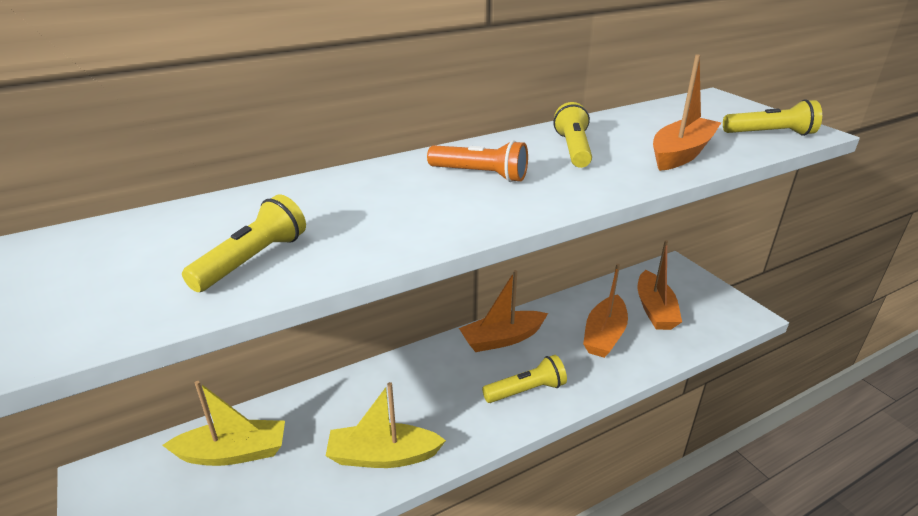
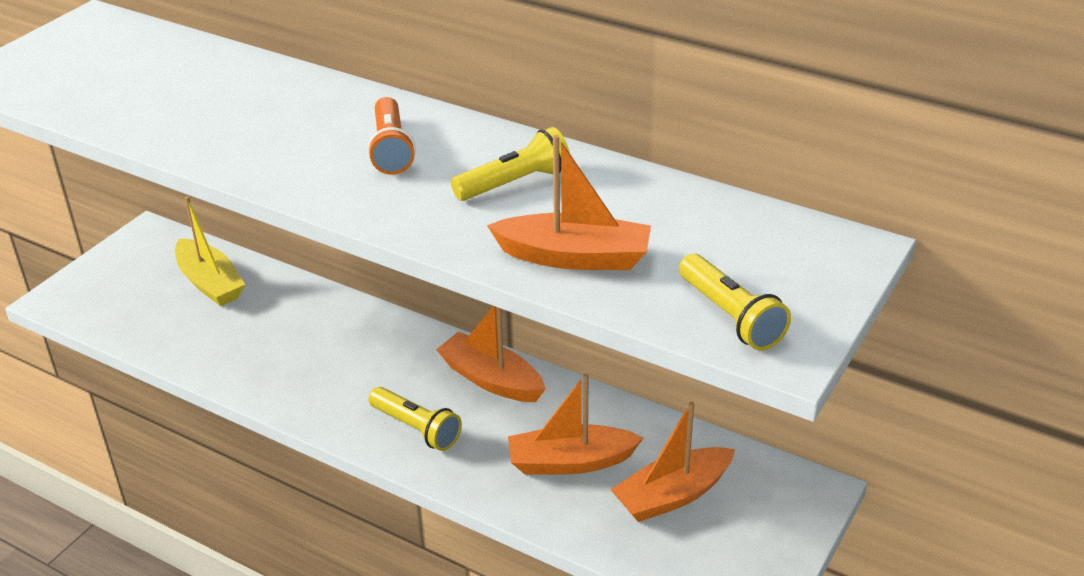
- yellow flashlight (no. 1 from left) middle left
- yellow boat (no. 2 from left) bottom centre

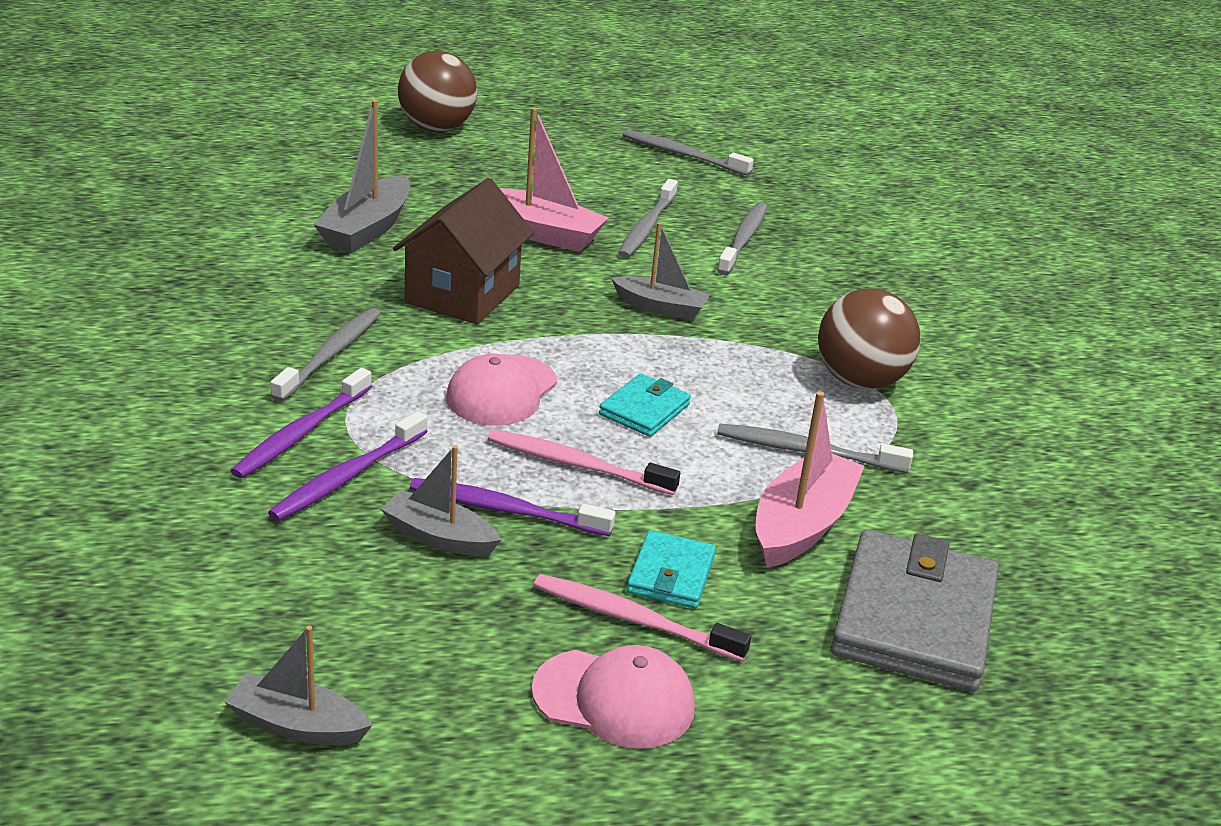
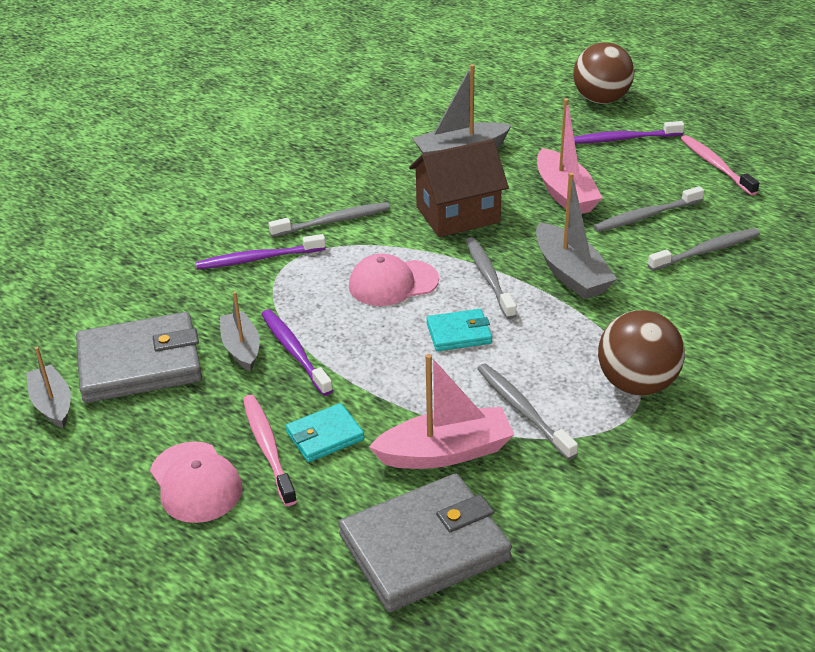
~ grey toothbrush (no. 3 from left in the first image) top centre to grey toothbrush (no. 2 from left) centre
~ grey boat (no. 4 from left) top centre = middle right x1.51
~ purple toothbrush (no. 2 from left in the first image) middle left to purple toothbrush (no. 3 from left) top right
~ pink toothbrush (no. 1 from left in the first image) centre to pink toothbrush (no. 2 from left) top right
+ grey wallet (no. 1 from left) middle left

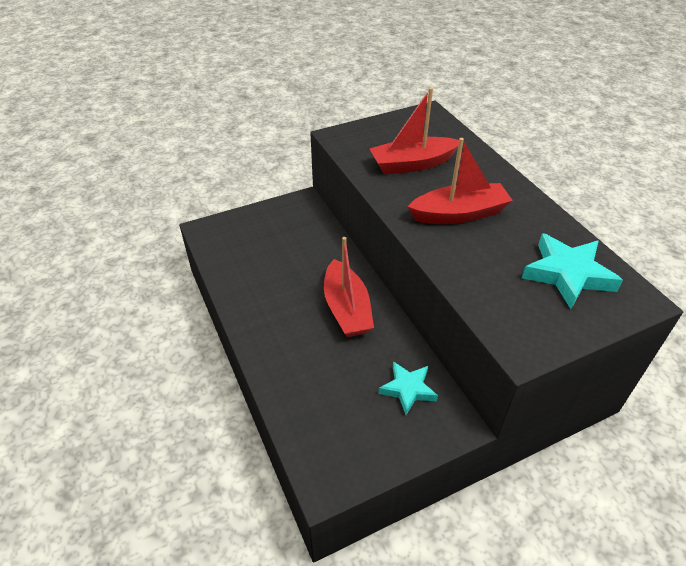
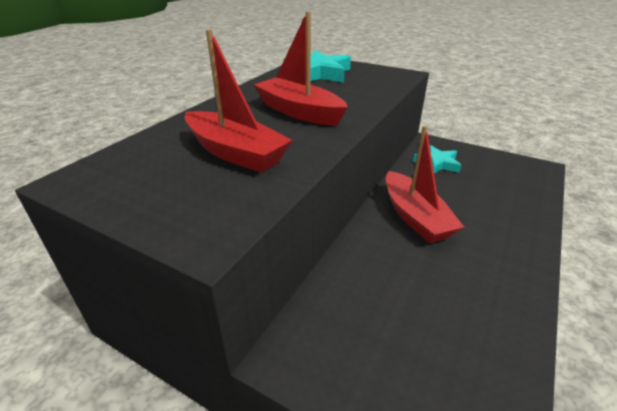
~ red boat (no. 1 from left in the first image) centre = middle right 120 degrees clockwise

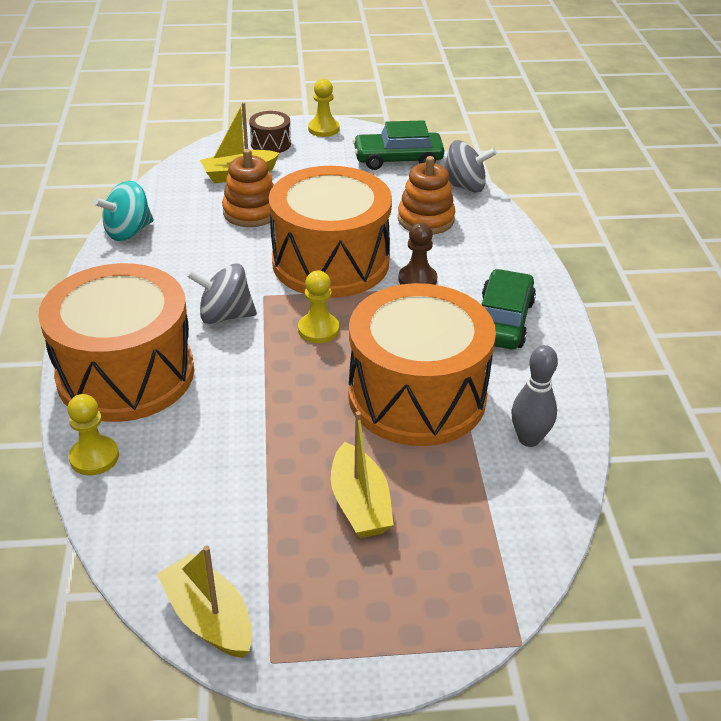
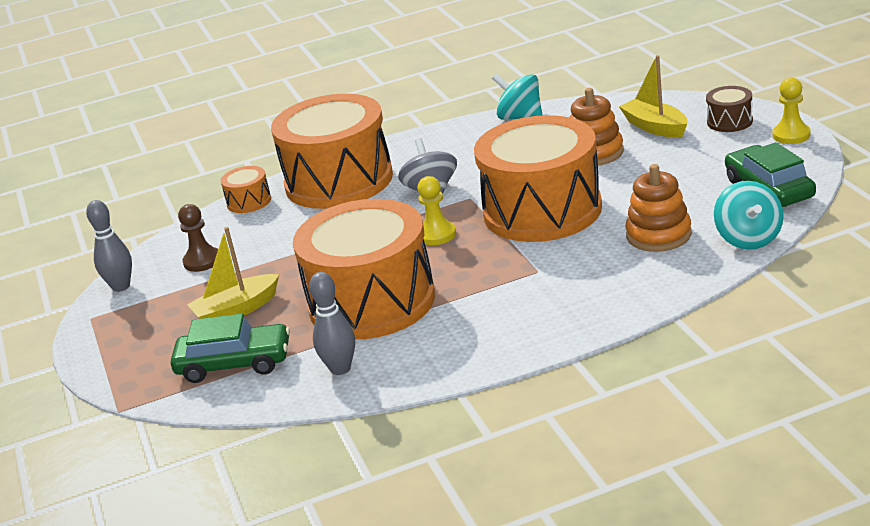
~ grey spinning top (no. 2 from left) top centre to turquoise spinning top (no. 2 from left) middle right
~ brown pawn centre to middle left
~ green car (no. 2 from left in the first image) middle right to green car (no. 1 from left) middle left
~ yellow pawn (no. 1 from left) middle left to orange drum (no. 1 from left) middle left
~ yellow boat (no. 1 from left) bottom left to grey bowling pin (no. 1 from left) middle left

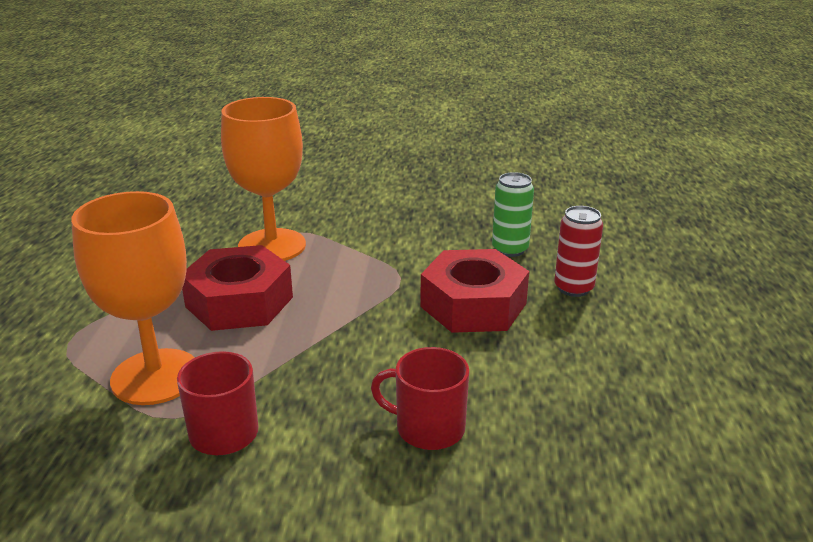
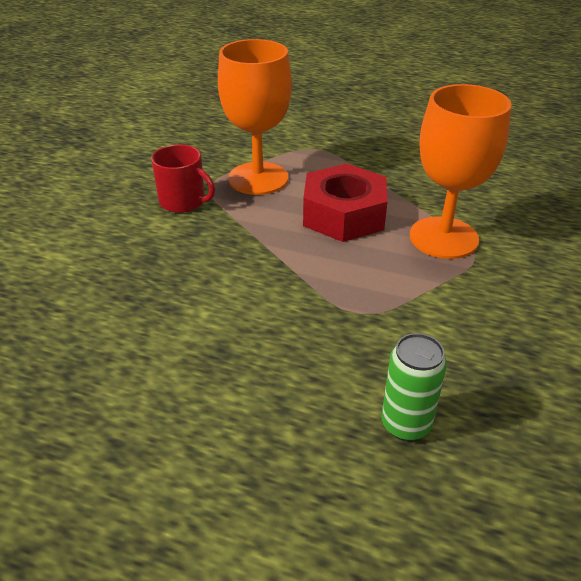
- red can middle right
- red nut (no. 2 from left) centre
- red mug (no. 2 from left) bottom centre

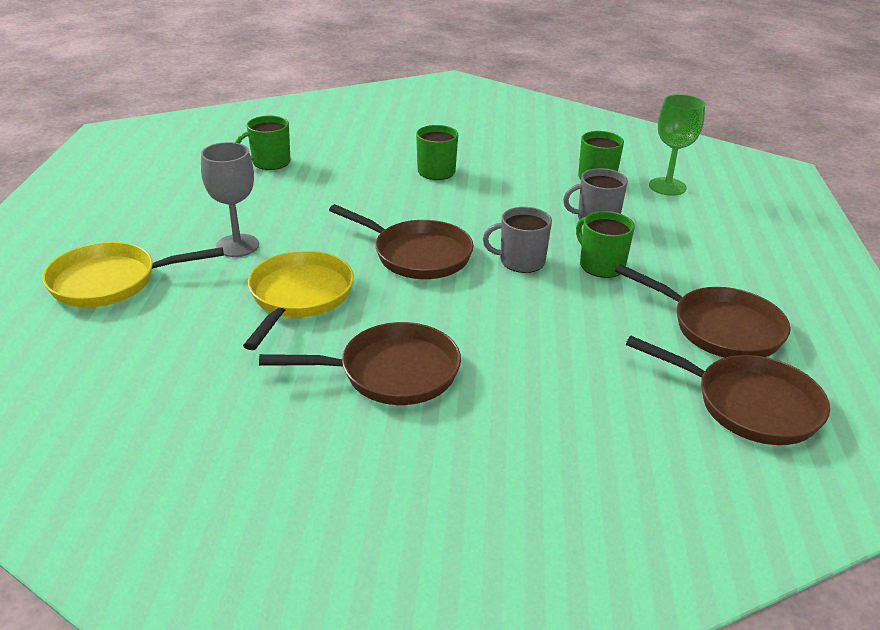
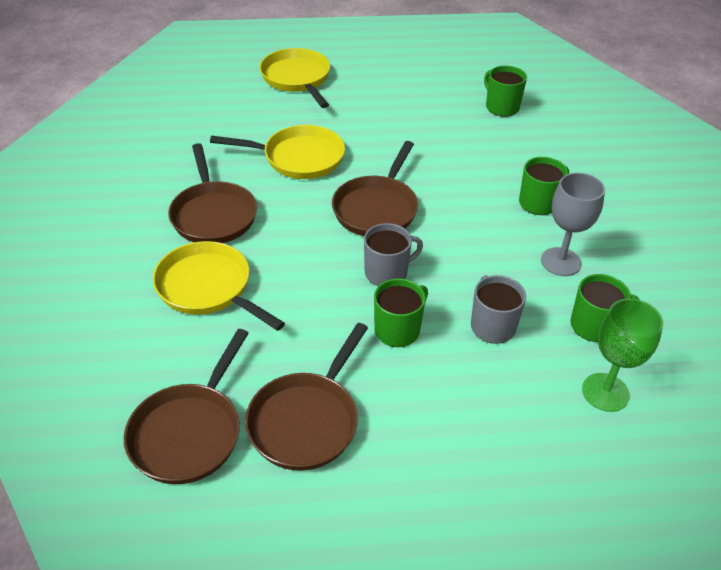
~ grey goblet top left to middle right
~ grey mug (no. 1 from left) centre = centre 75 degrees clockwise
+ yellow pan (no. 1 from left) middle left

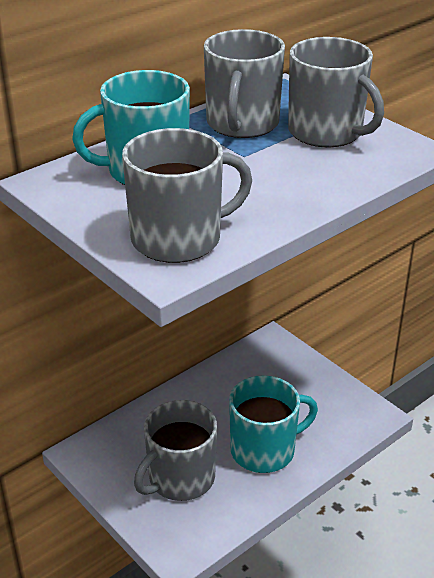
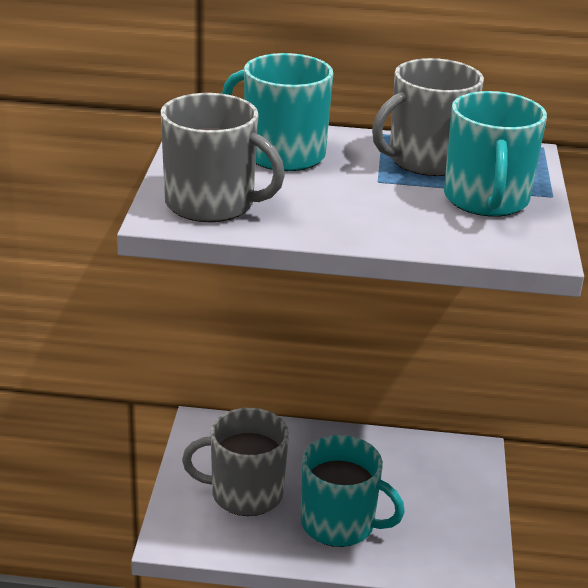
~ grey mug (no. 4 from left) top right to turquoise mug (no. 3 from left) top right

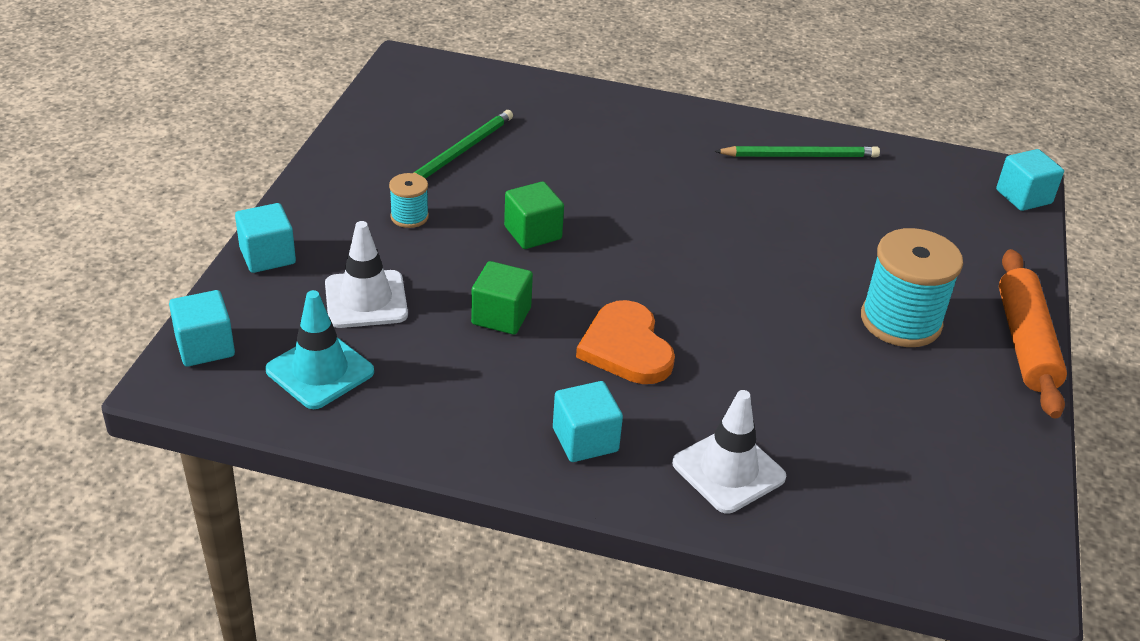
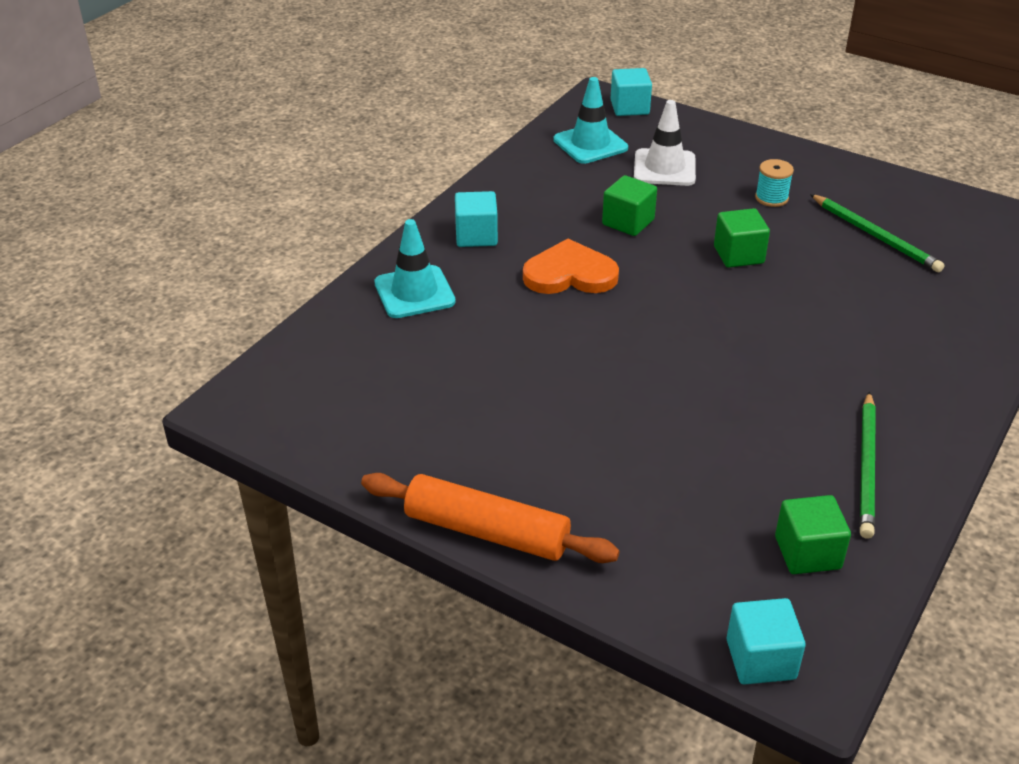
- turquoise cube (no. 2 from left) middle left
- turquoise spool (no. 2 from left) middle right
~ white traffic cone (no. 2 from left) bottom centre to turquoise traffic cone (no. 1 from left) centre
+ green cube (no. 3 from left) bottom right

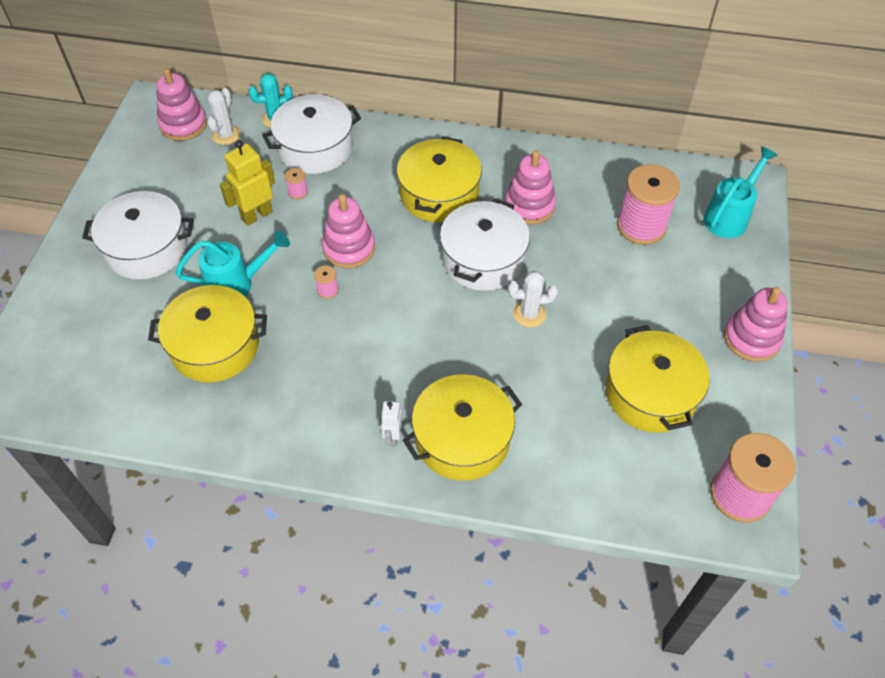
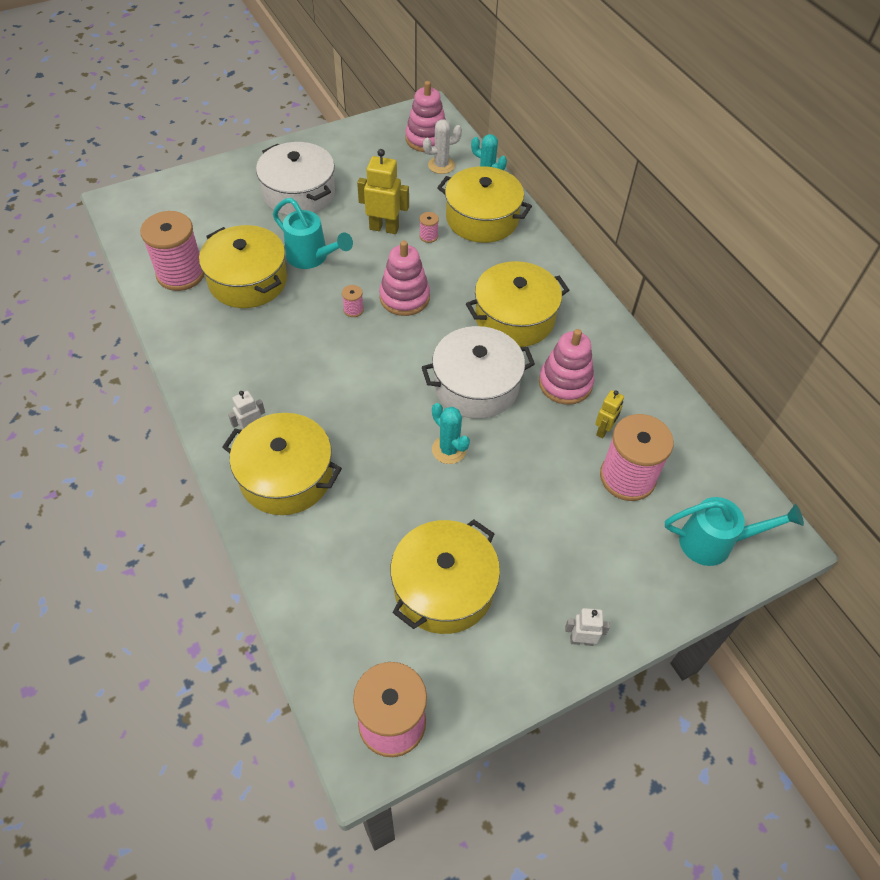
~ white pot (no. 2 from left) top centre to yellow pot (no. 4 from left) top centre
~ white cactus (no. 2 from left) centre to turquoise cactus (no. 1 from left) centre
~ pink stacking toy (no. 4 from left) middle right to white robot (no. 2 from left) bottom right
+ pink spool (no. 1 from left) top left
+ yellow robot (no. 2 from left) middle right

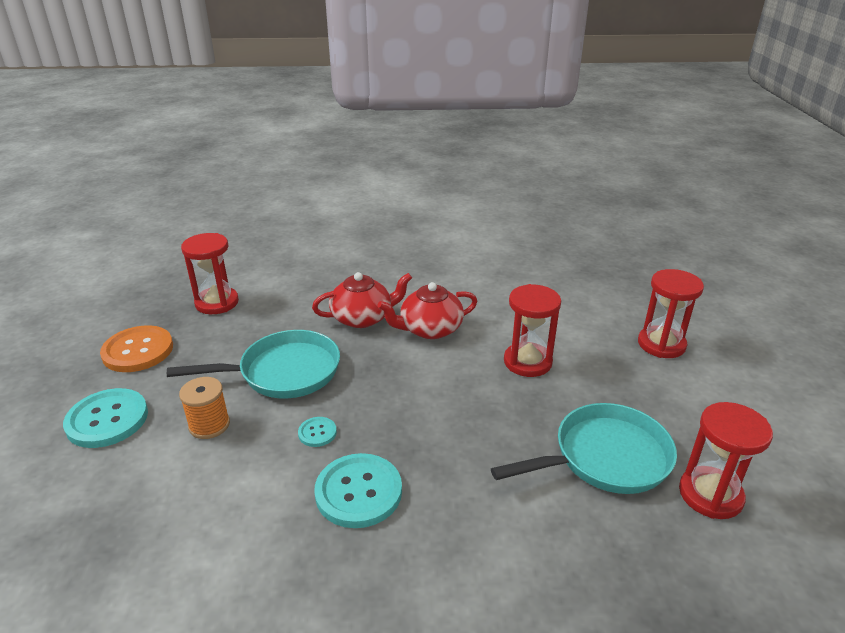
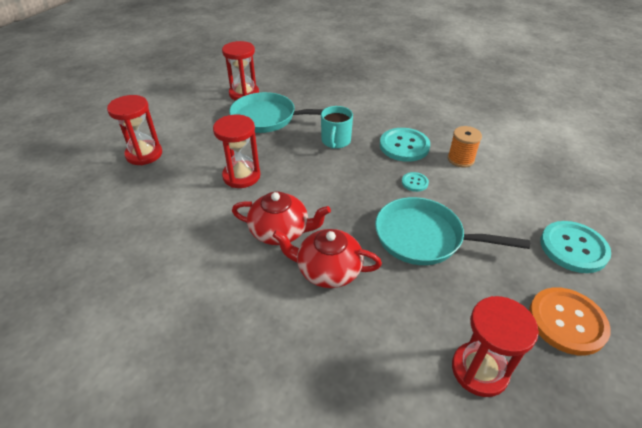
~ orange spool middle left to middle right
+ turquoise mug top centre

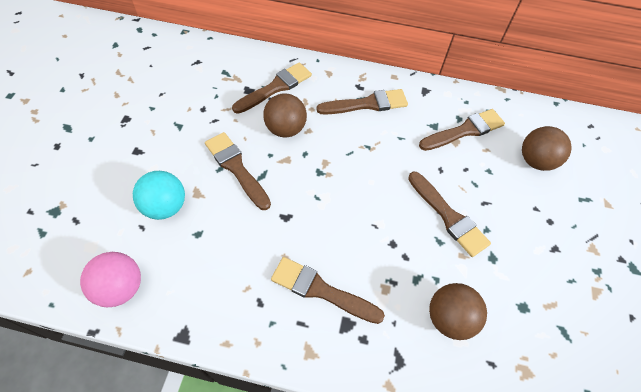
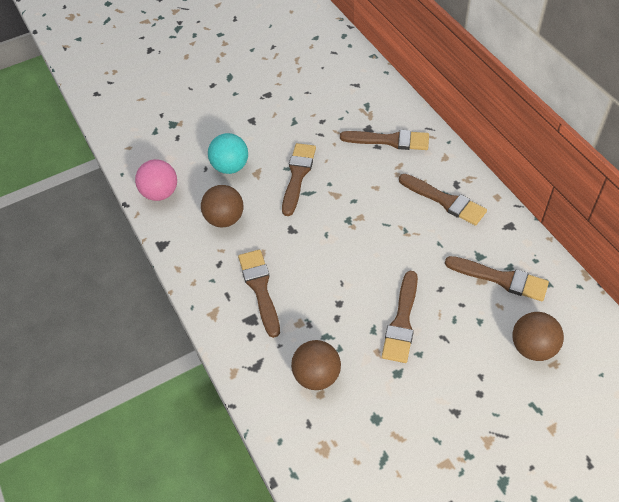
~ brown ball (no. 1 from left) top centre to centre

